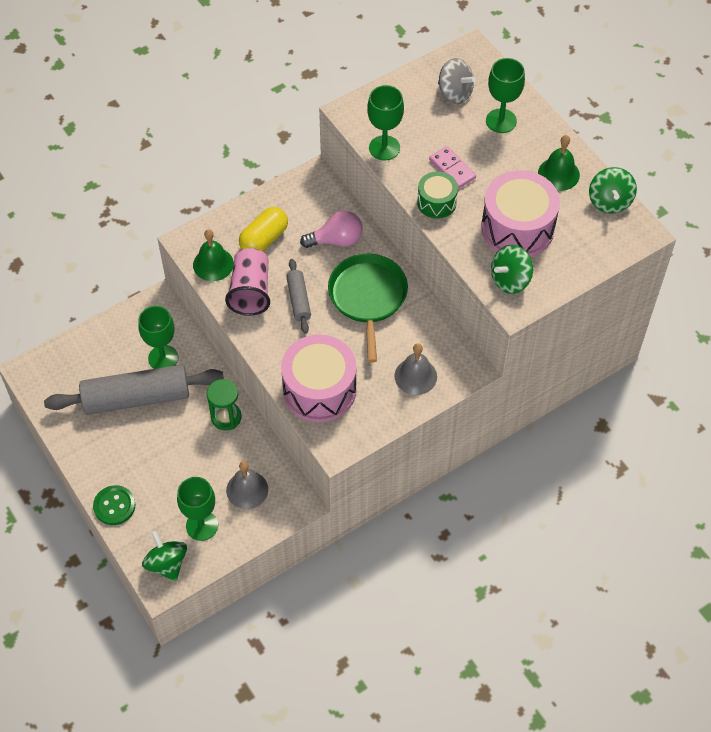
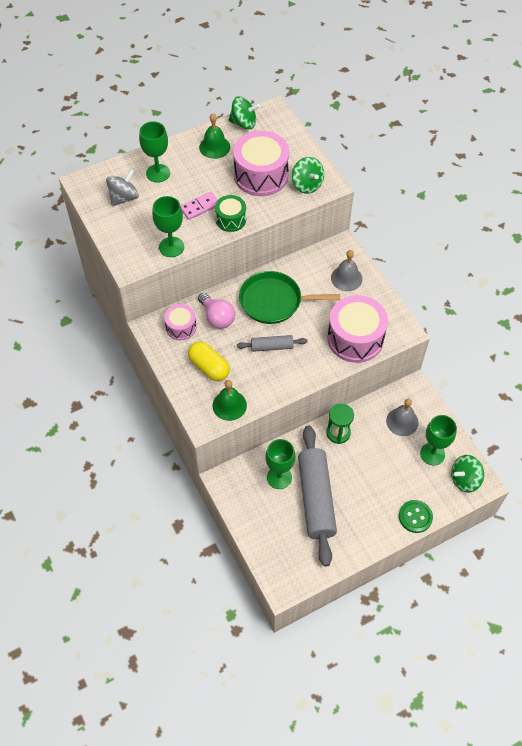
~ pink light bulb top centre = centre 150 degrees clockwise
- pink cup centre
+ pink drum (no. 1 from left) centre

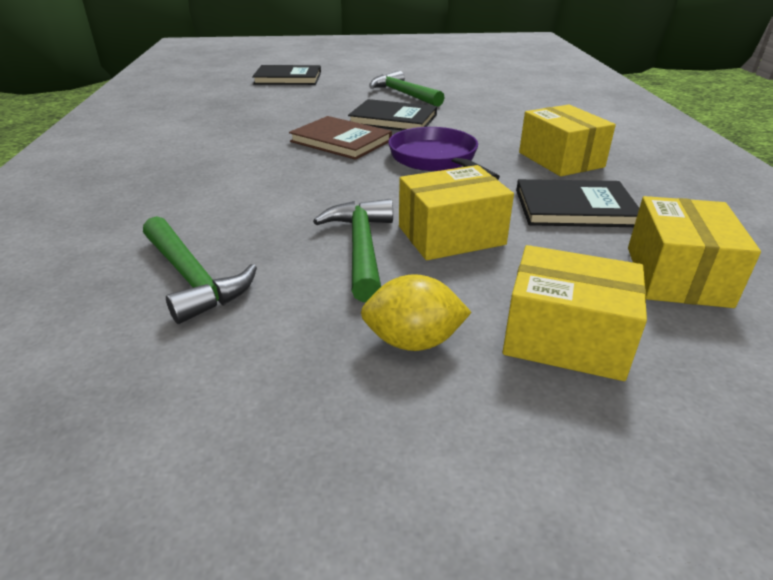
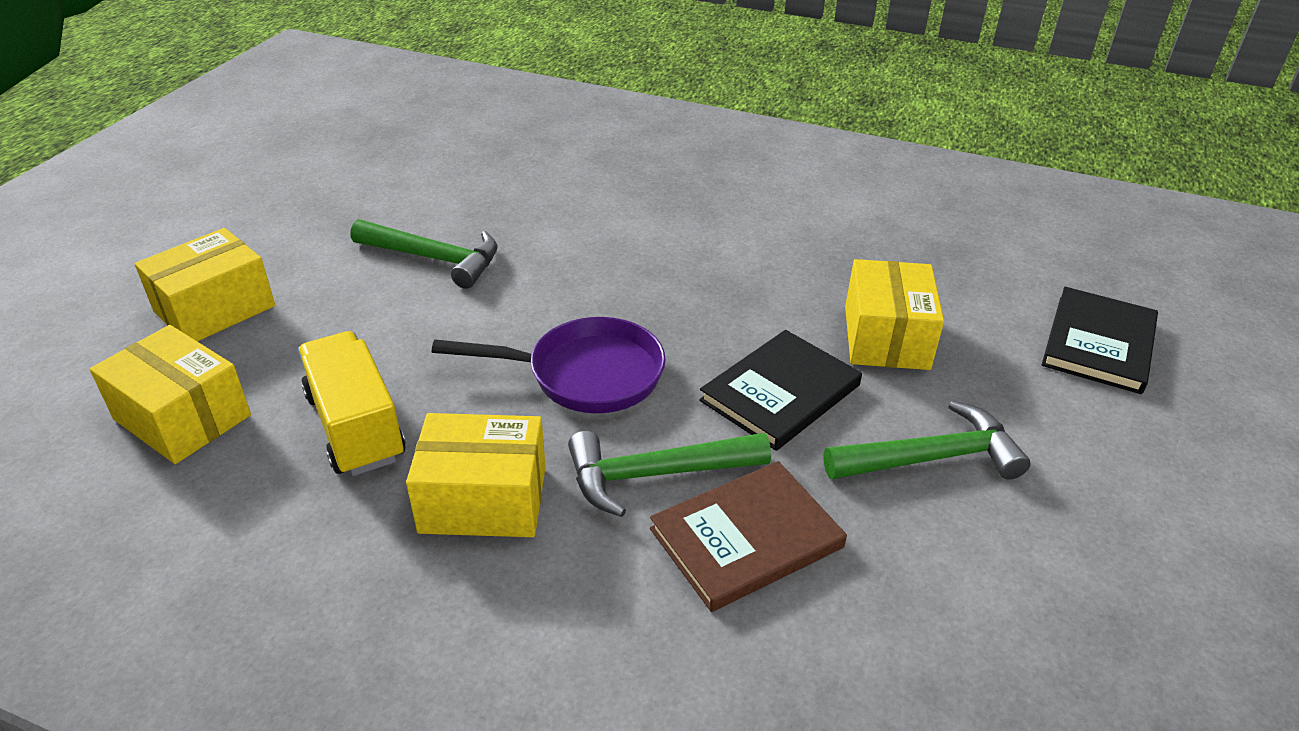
~ brown book top centre to bottom centre
~ yellow box (no. 1 from left in the first image) centre to yellow box (no. 4 from left) middle right
~ black book (no. 3 from left) middle right to yellow truck middle left
~ green hammer (no. 1 from left in the first image) middle left to green hammer (no. 2 from left) centre
- yellow lemon centre

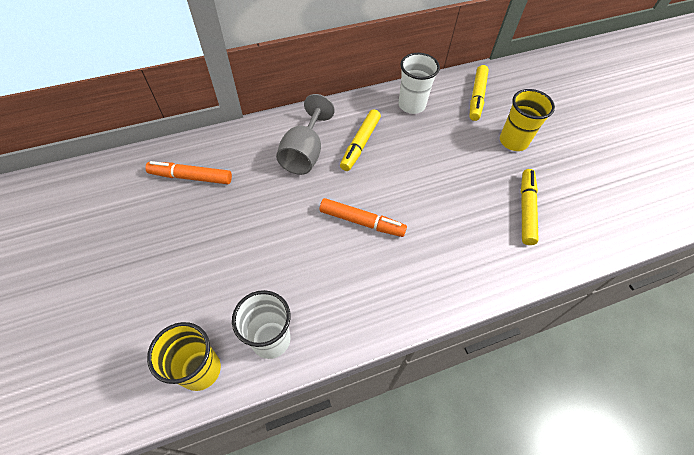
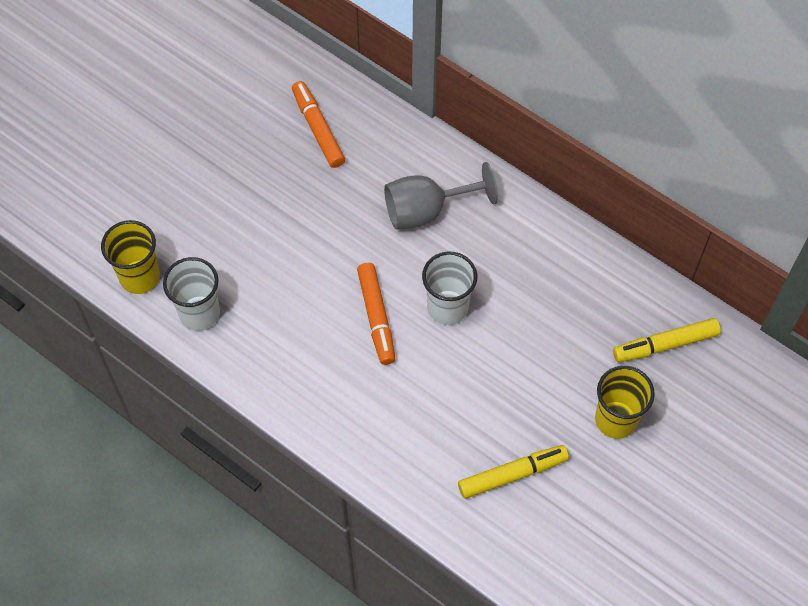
~ white cup (no. 2 from left) top centre to centre
- yellow marker (no. 1 from left) top centre

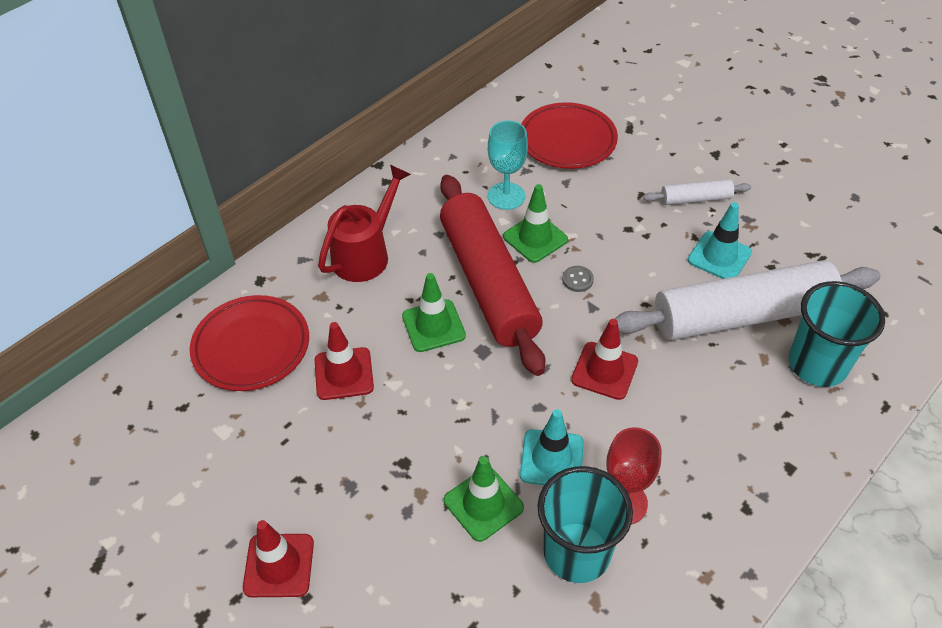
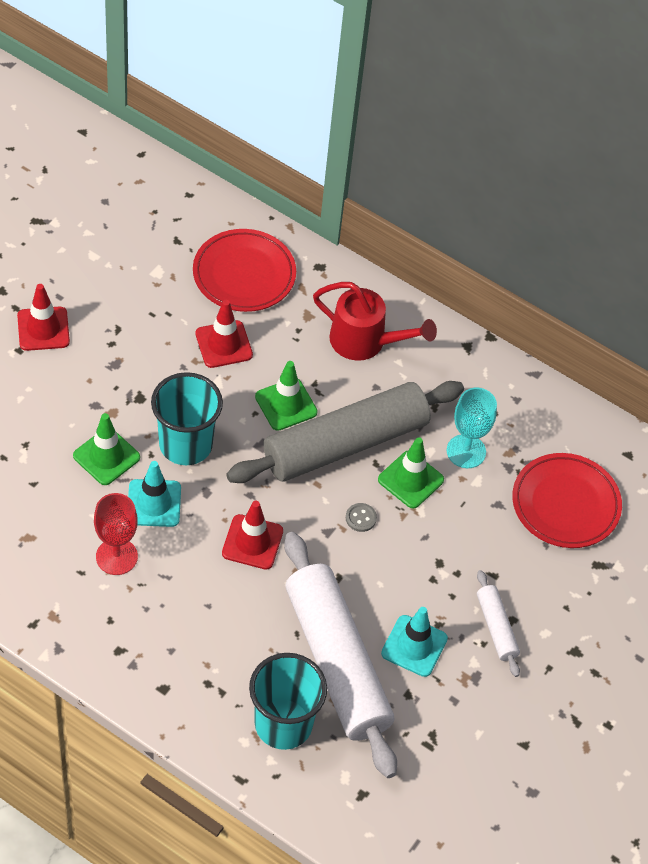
~ red rolling pin centre to grey rolling pin centre
~ turquoise cup (no. 1 from left) bottom centre to middle left

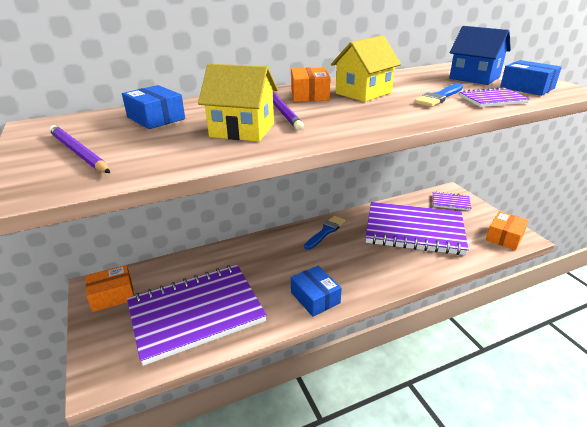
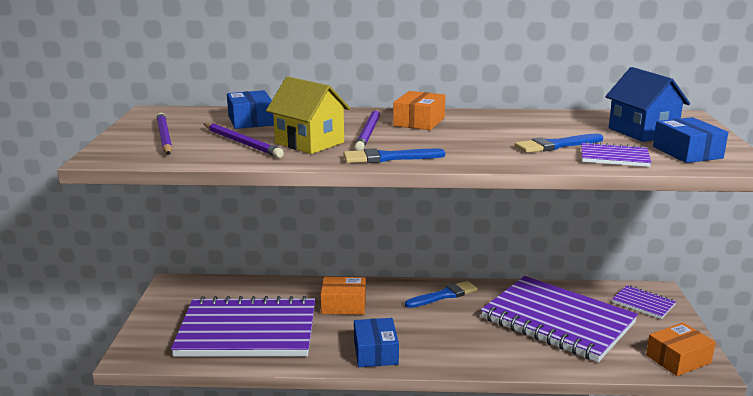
- yellow house (no. 2 from left) top centre
~ orange box (no. 1 from left) bottom left to bottom centre
+ purple pencil (no. 2 from left) middle left
+ blue brush (no. 1 from left) centre

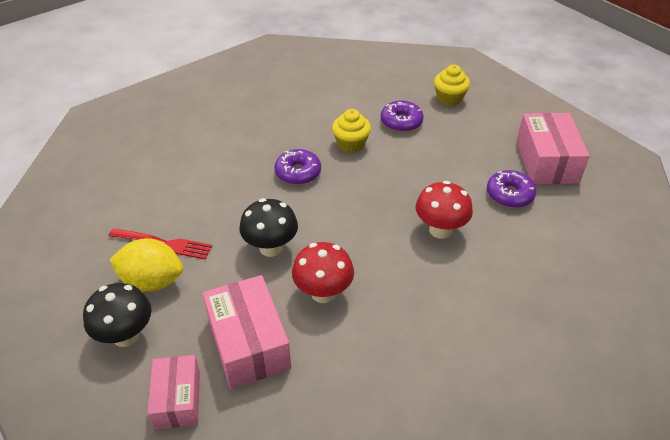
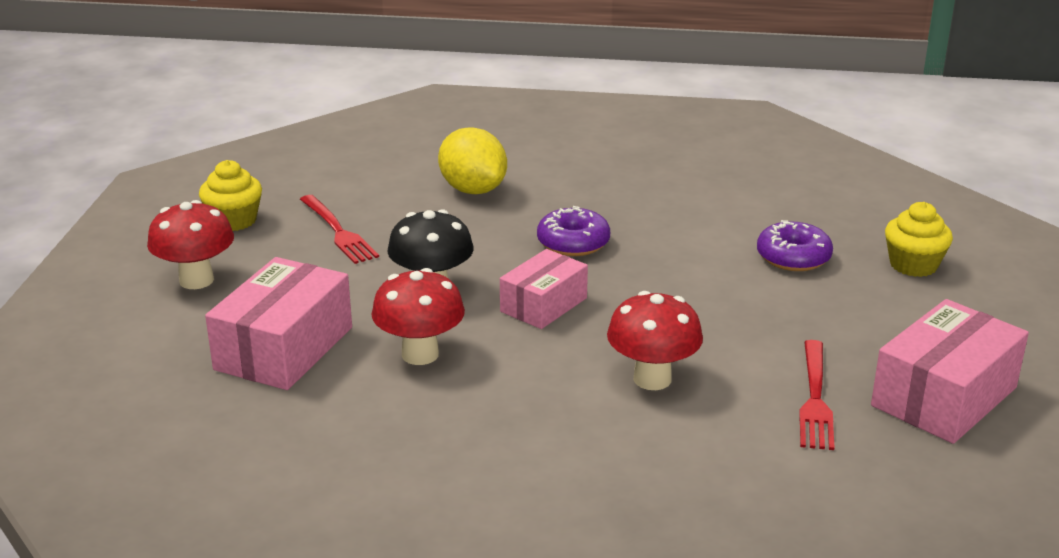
~ yellow cupcake (no. 1 from left) top centre to middle left
~ purple donut (no. 3 from left) middle right to red fork (no. 2 from left) bottom right
~ yellow lemon middle left to top centre
~ black mushroom (no. 1 from left) bottom left to red mushroom (no. 1 from left) middle left
~ pink box (no. 1 from left in the first image) bottom left to pink box (no. 2 from left) centre

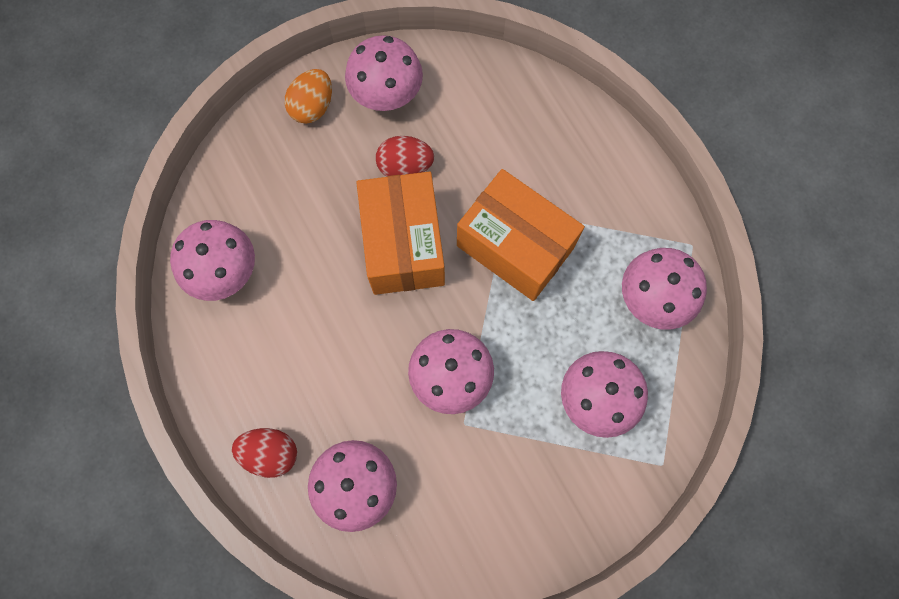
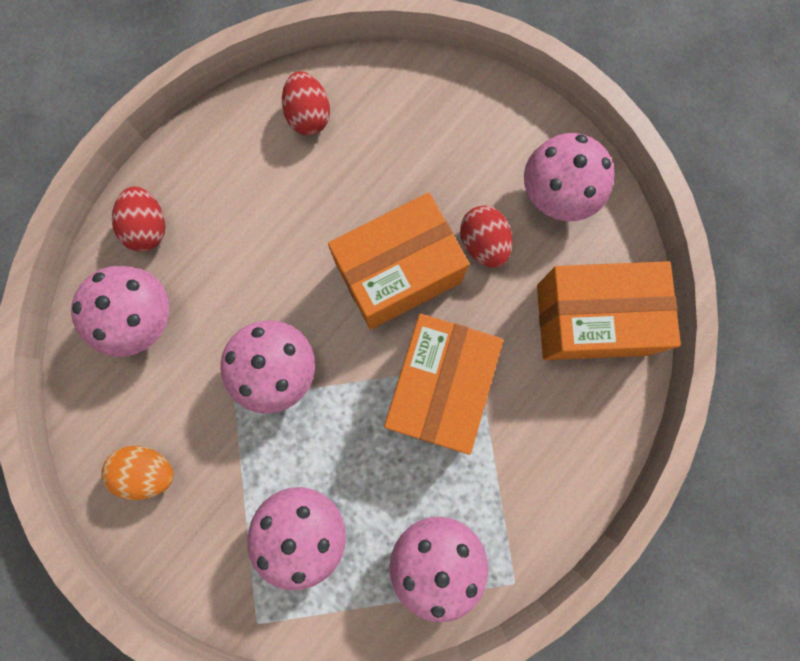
~ orange egg top centre to bottom left
~ pink mushroom (no. 1 from left) middle left to red egg (no. 2 from left) top centre
+ orange box (no. 3 from left) middle right

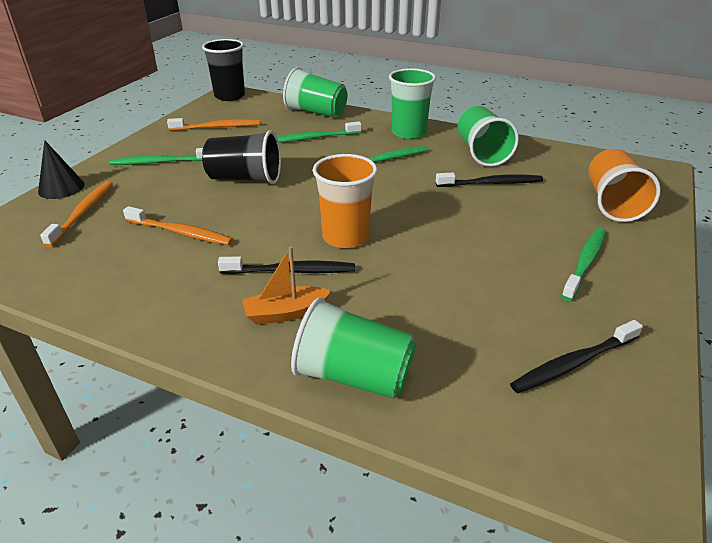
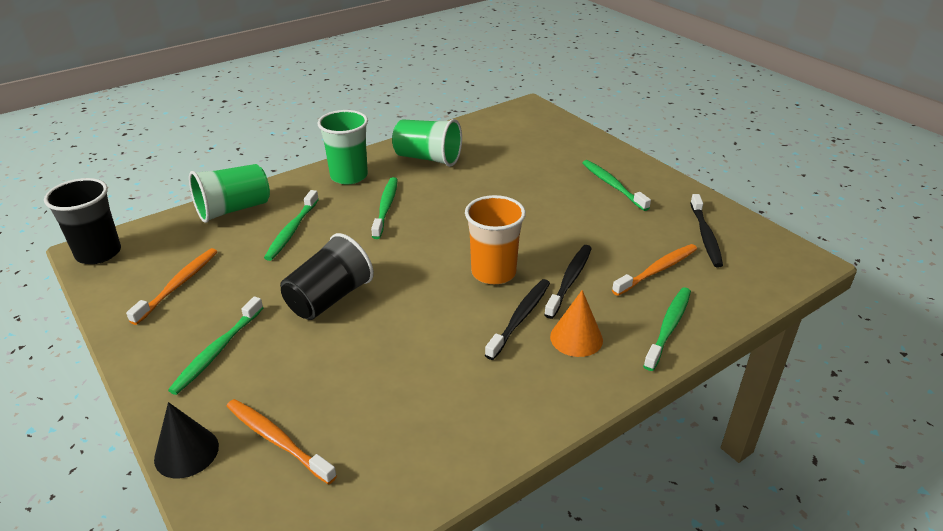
- orange cup (no. 2 from left) middle right
~ black toothbrush (no. 2 from left) top right to centre
~ orange toothbrush (no. 2 from left in the first image) middle left to orange toothbrush (no. 3 from left) middle right
~ orange boat centre to orange cone centre
~ green cup (no. 2 from left) centre to green toothbrush (no. 5 from left) middle right

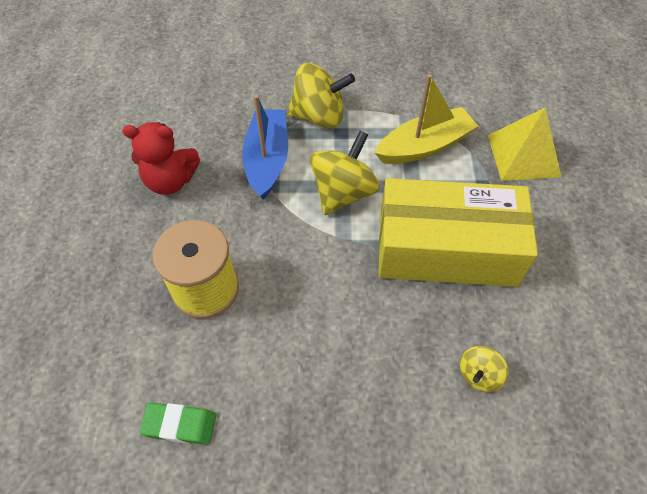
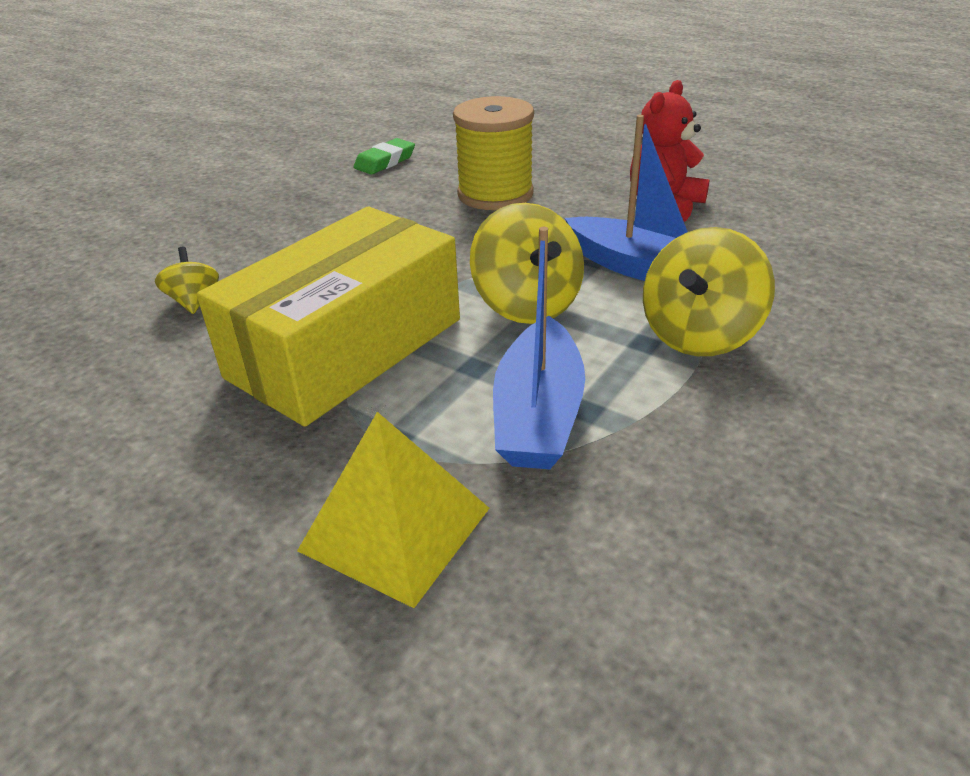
~ yellow boat top centre to blue boat (no. 1 from left) centre

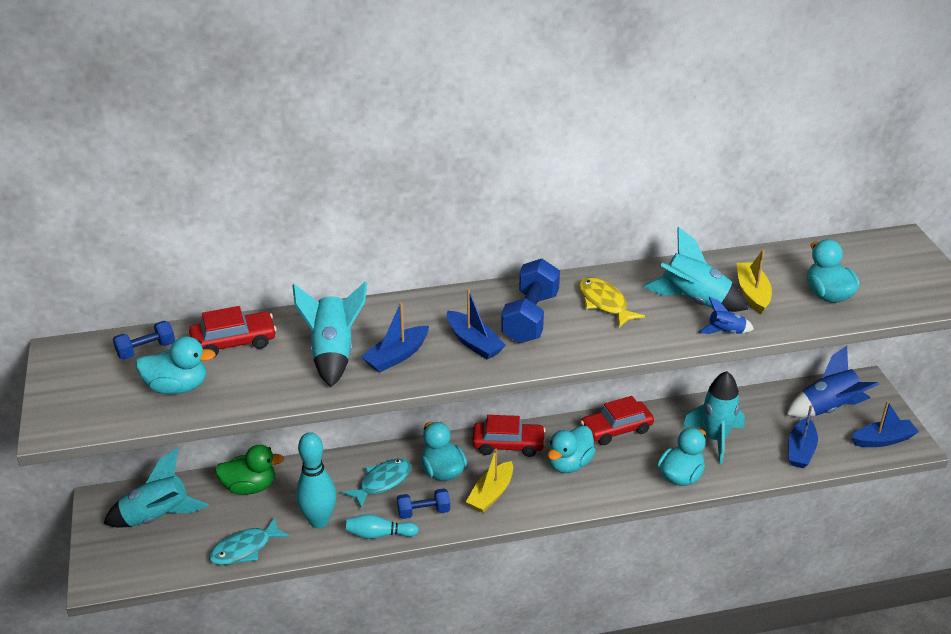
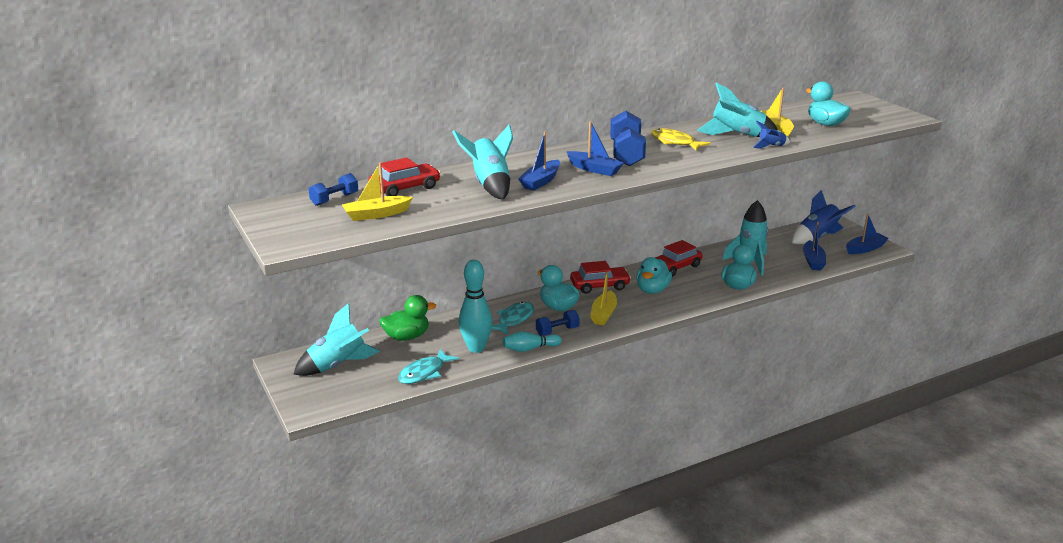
~ turquoise duck (no. 1 from left) middle left to yellow boat (no. 1 from left) centre

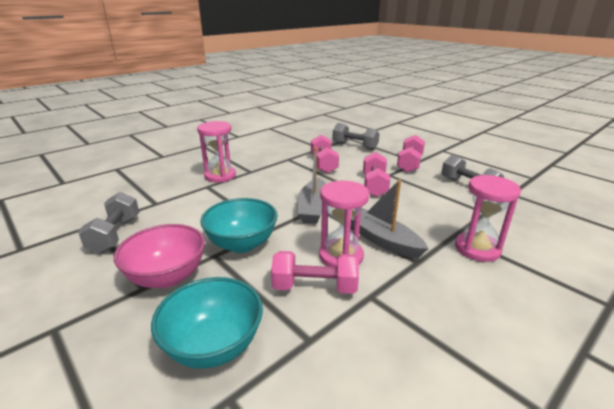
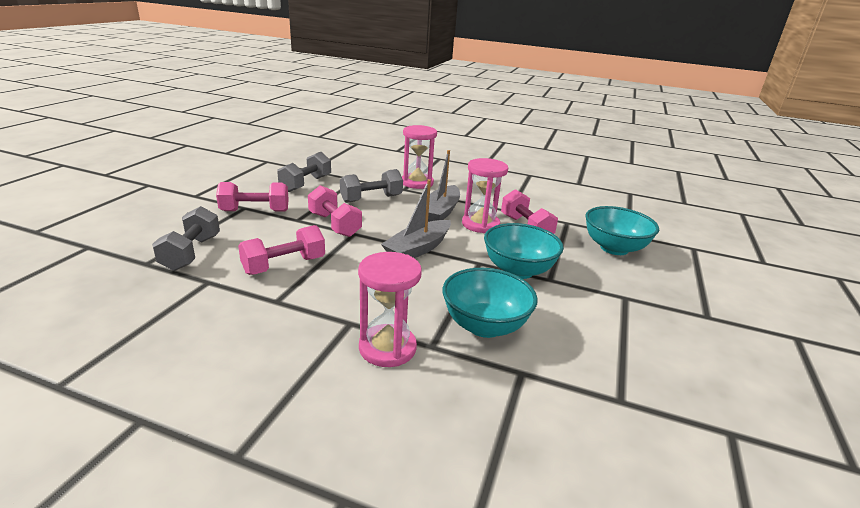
~ grey boat (no. 1 from left) centre = centre 150 degrees clockwise
~ pink dumbbell (no. 3 from left) centre = centre 75 degrees clockwise
~ grey dumbbell (no. 1 from left in the first image) middle left to grey dumbbell (no. 3 from left) centre
- pink bowl middle left
+ turquoise bowl (no. 1 from left) centre

